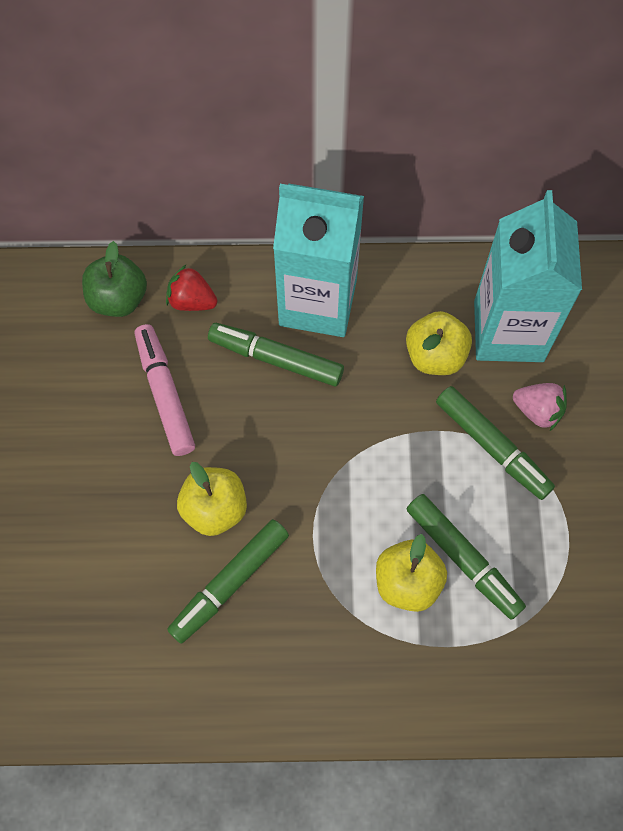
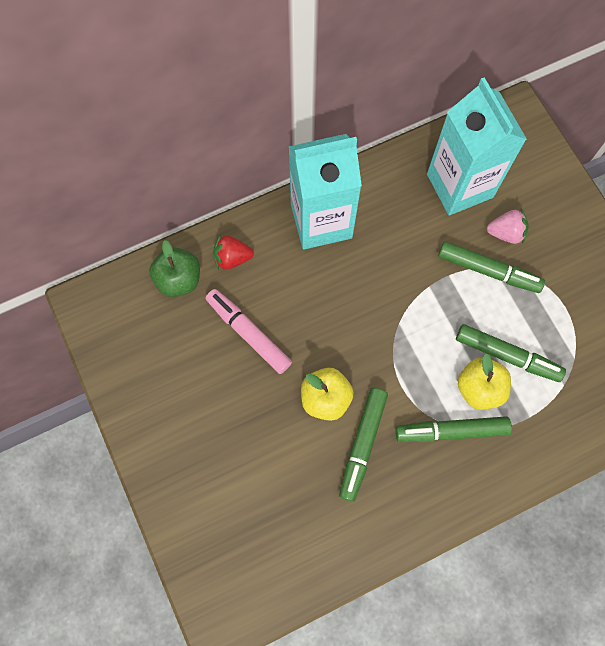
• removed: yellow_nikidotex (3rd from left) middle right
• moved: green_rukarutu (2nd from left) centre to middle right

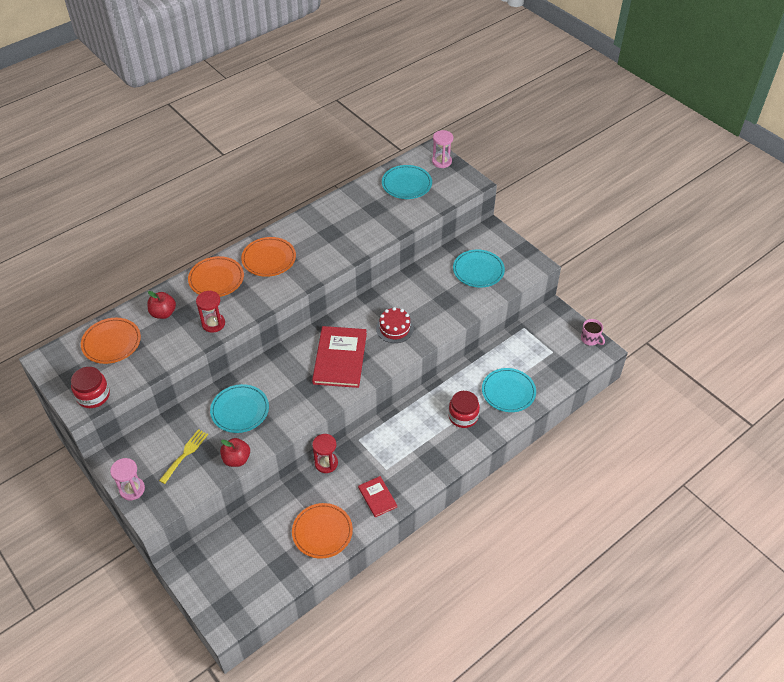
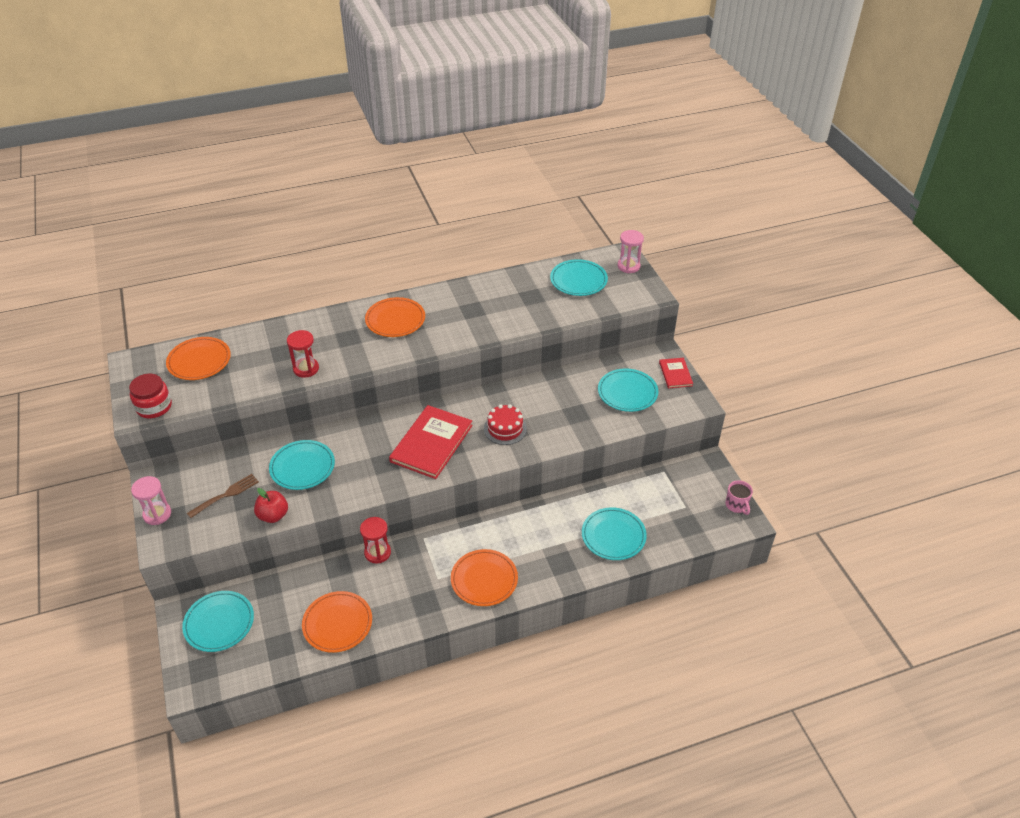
• moved: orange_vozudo (2nd from left in the first image) middle left to orange_vozudo (4th from left) bottom centre
• removed: red_nikidotex (1st from left) middle left
• removed: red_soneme (2nd from left) centre
• recoloured: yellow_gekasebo bottom left to brown_gekasebo middle left
• moved: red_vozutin (2nd from left) bottom centre to centre
• added: turquoise_vozudo (1st from left) bottom left

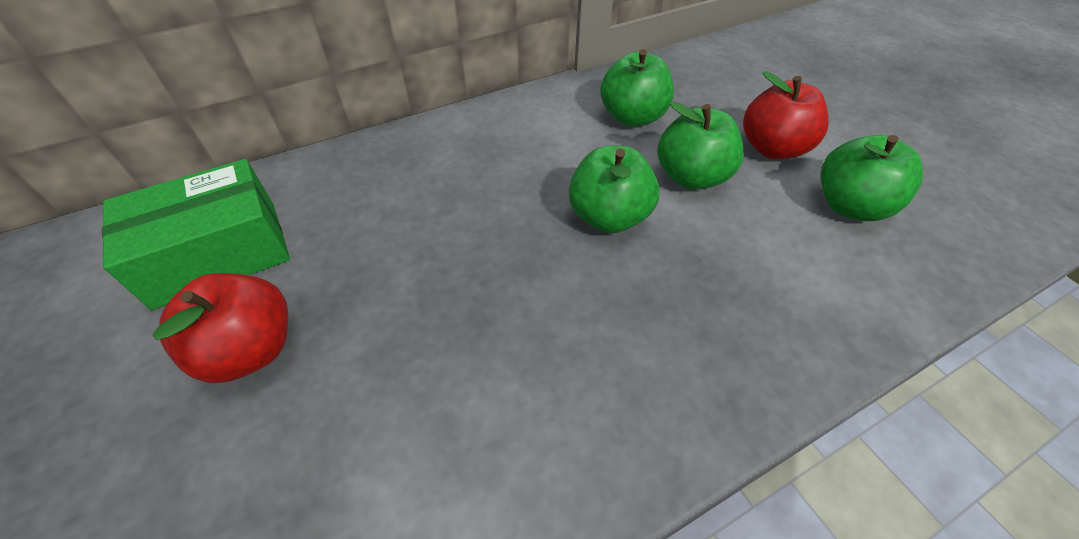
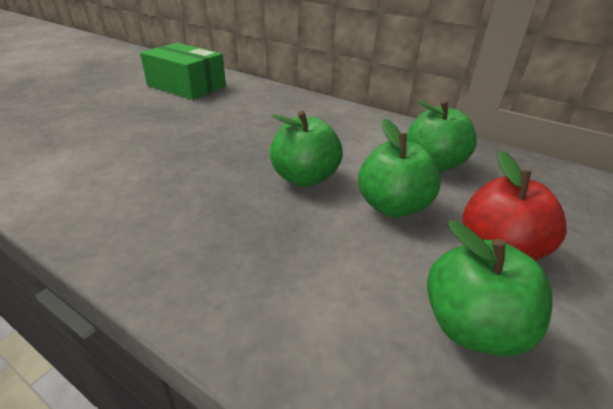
• removed: red_nikidotex (1st from left) middle left

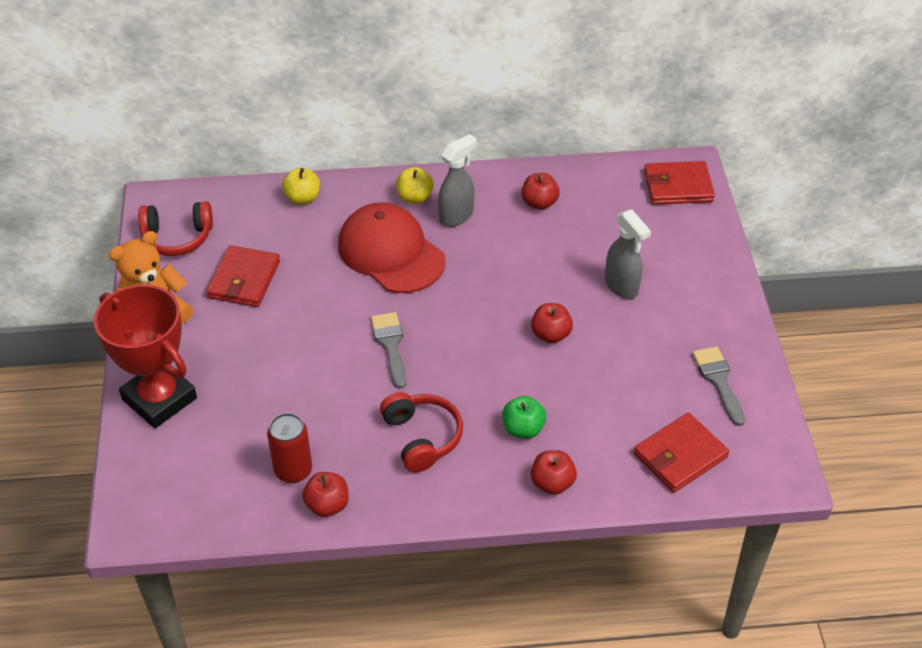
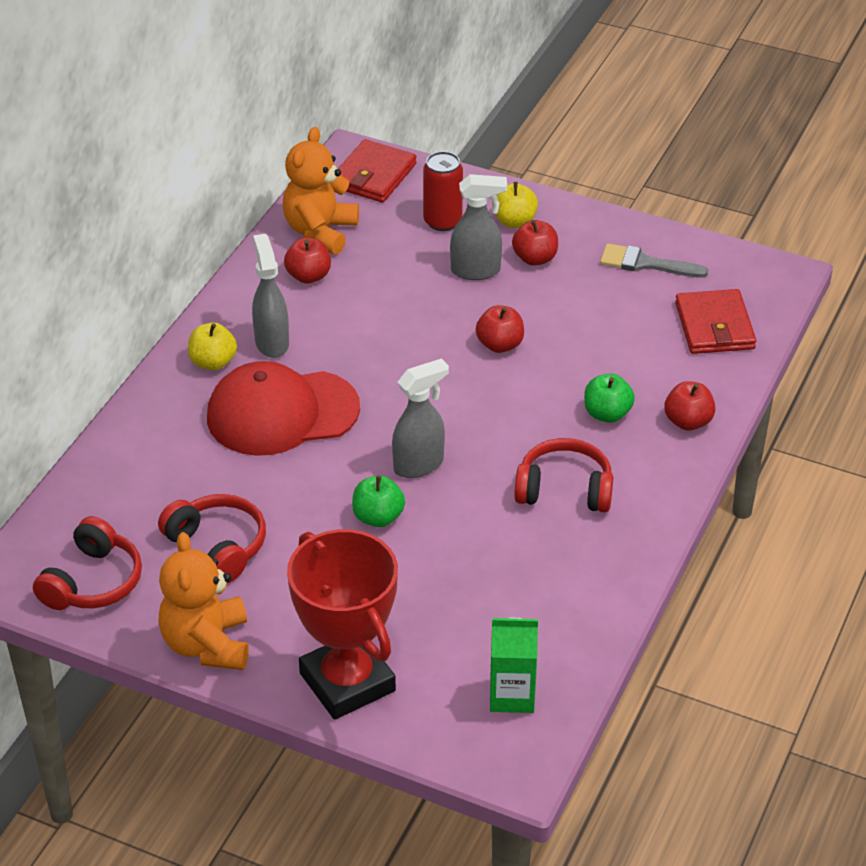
• moved: yellow_nikidotex (1st from left in the first image) top left to yellow_nikidotex (2nd from left) top centre
• replaced: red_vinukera (1st from left) middle left to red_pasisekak (2nd from left) middle left
• turned: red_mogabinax middle left = bottom centre 75 degrees clockwise
• replaced: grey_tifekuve (1st from left) centre to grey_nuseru (2nd from left) centre
• moved: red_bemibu bottom left to top centre
• moved: red_nikidotex (1st from left in the first image) bottom centre to red_nikidotex (3rd from left) top centre
• added: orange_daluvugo (2nd from left) top centre
• added: green_nikidotex (1st from left) centre
• added: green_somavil bottom centre

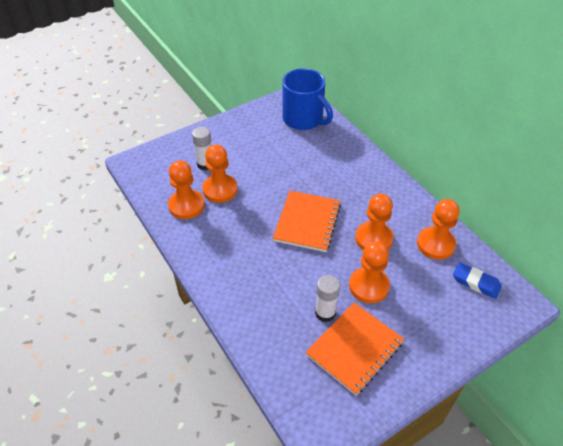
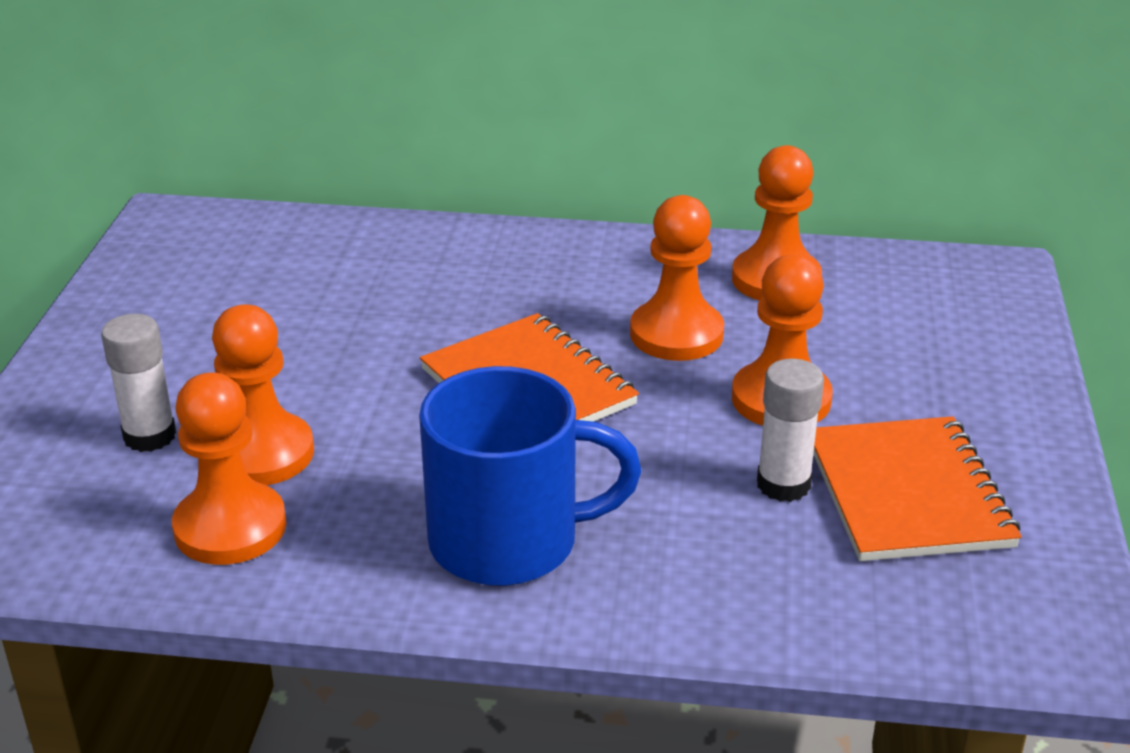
• moved: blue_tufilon top centre to centre
• removed: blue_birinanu middle right

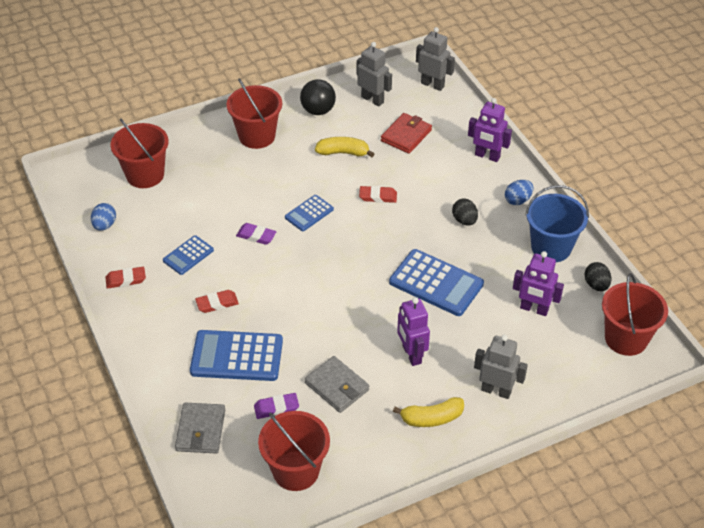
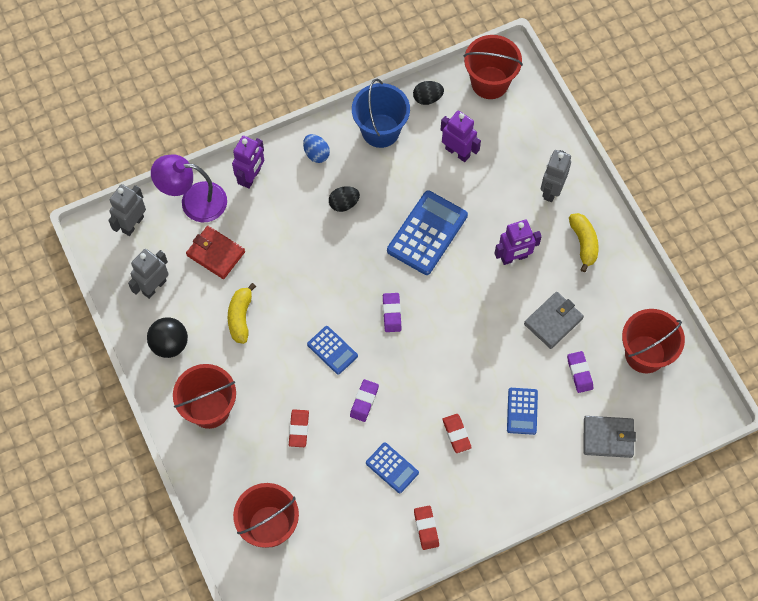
• moved: red_birinanu (3rd from left in the first image) centre to red_birinanu (1st from left) bottom centre
• removed: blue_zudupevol (1st from left) middle left
• turned: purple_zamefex (3rd from left in the first image) middle right = top centre 75 degrees counterclockwise
• resized: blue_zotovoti (2nd from left in the first image) bottom centre = bottom right x0.56
• added: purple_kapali top left
• added: purple_birinanu (2nd from left) centre

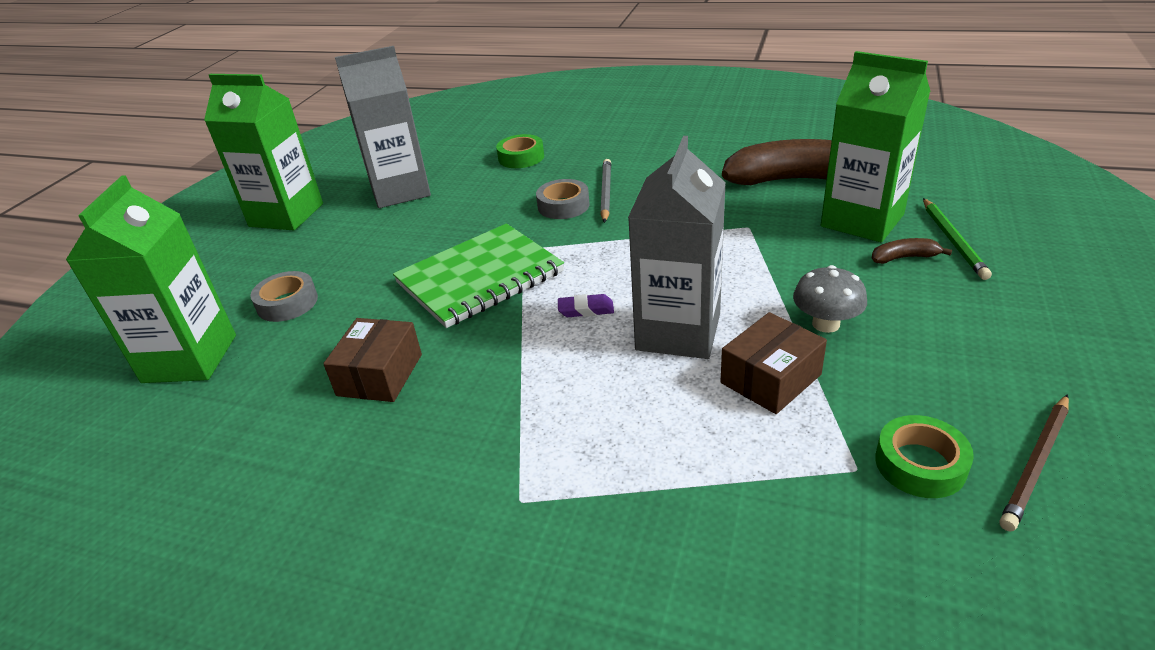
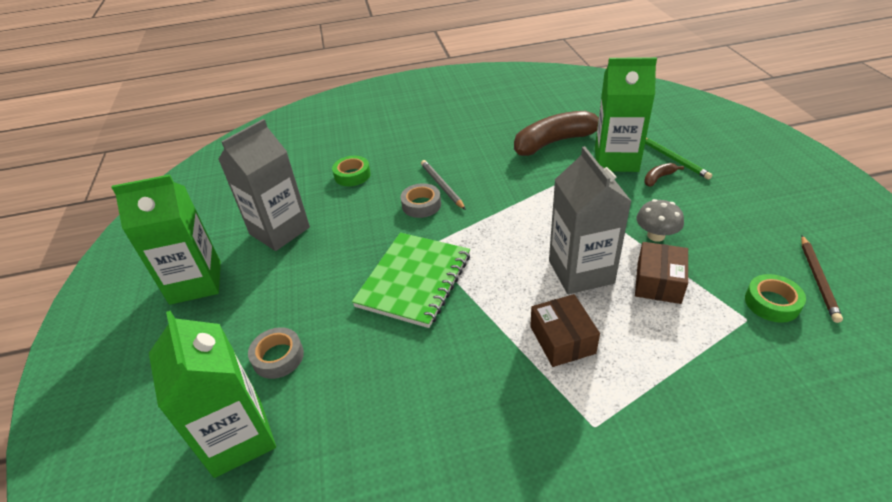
• removed: purple_birinanu centre
• moved: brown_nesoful (1st from left) middle left to centre

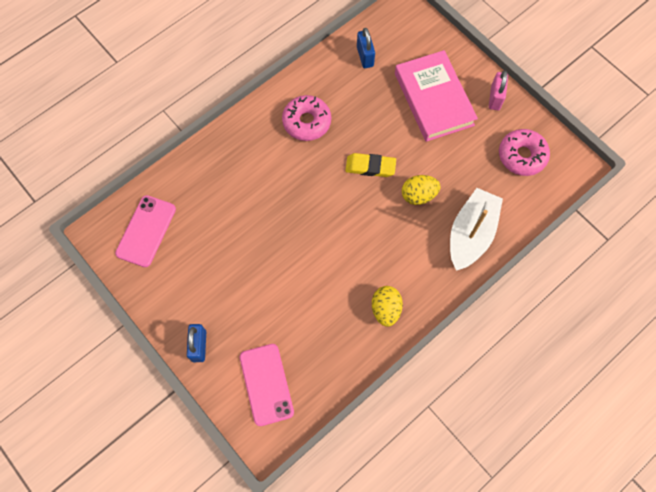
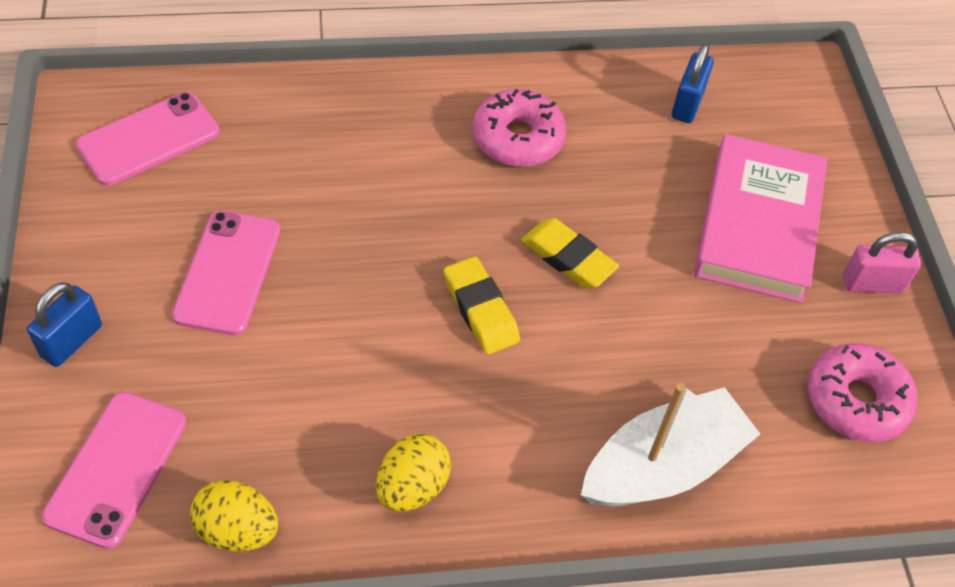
• turned: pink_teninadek top right = middle right 45 degrees clockwise
• moved: yellow_zudupevol (2nd from left in the first image) centre to yellow_zudupevol (1st from left) bottom left
• added: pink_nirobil (3rd from left) middle left
• added: yellow_birinanu (1st from left) centre

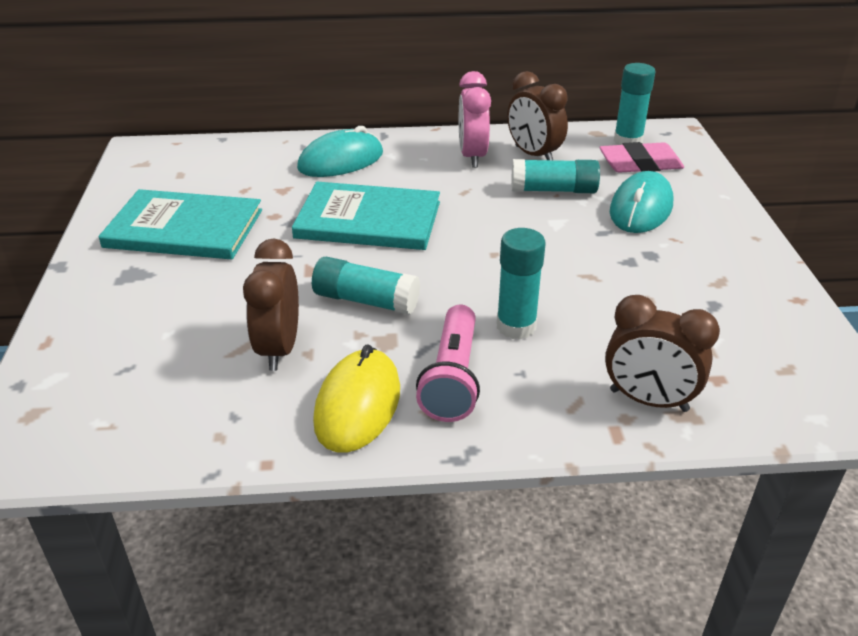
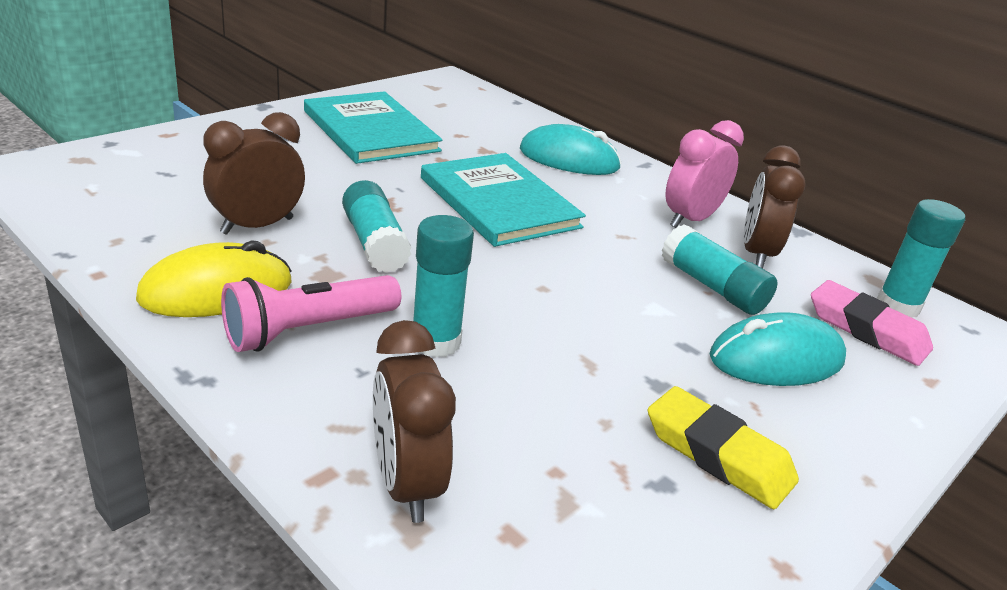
• added: yellow_birinanu bottom right

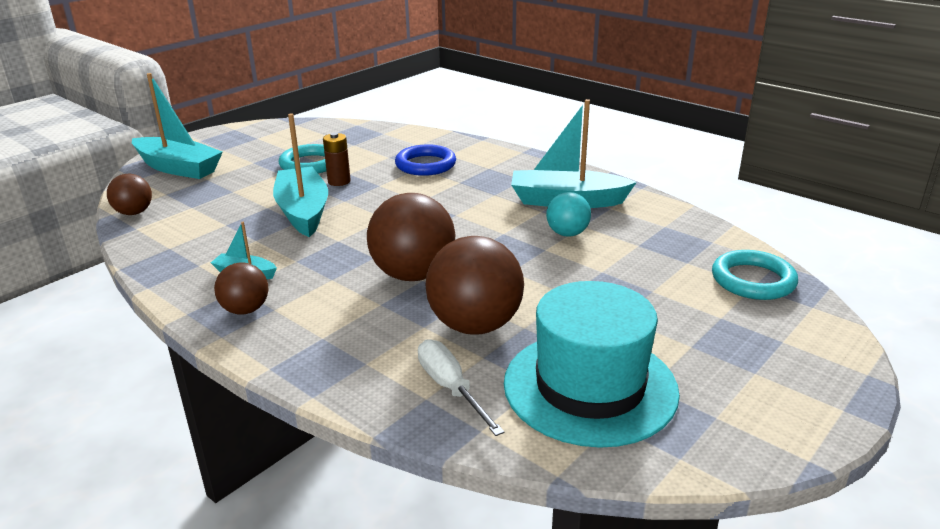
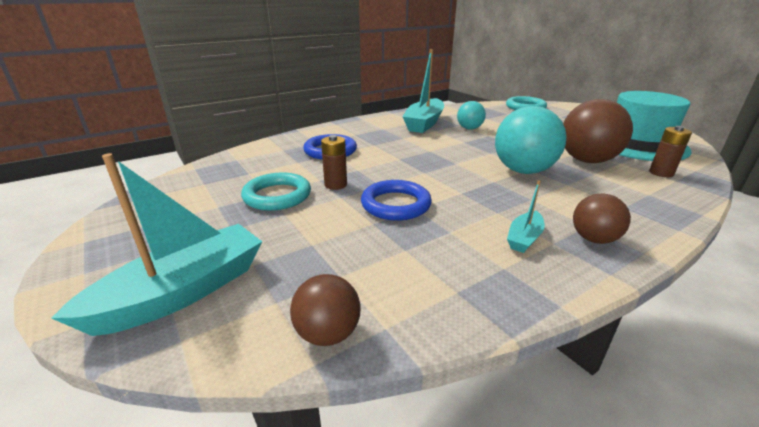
• replaced: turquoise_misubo (3rd from left) top left to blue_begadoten (2nd from left) centre
• recoloured: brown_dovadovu (3rd from left) centre to turquoise_dovadovu (2nd from left) top right
• replaced: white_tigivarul bottom centre to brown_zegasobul (2nd from left) middle right

